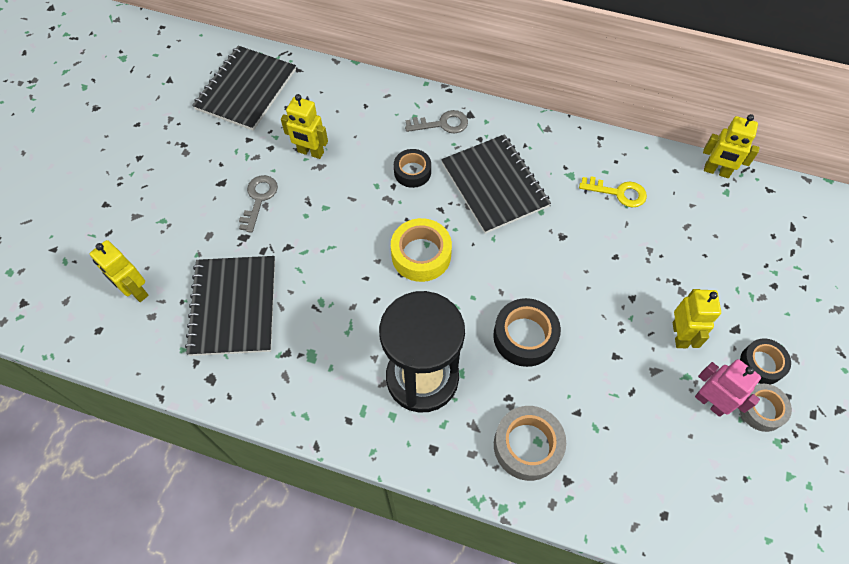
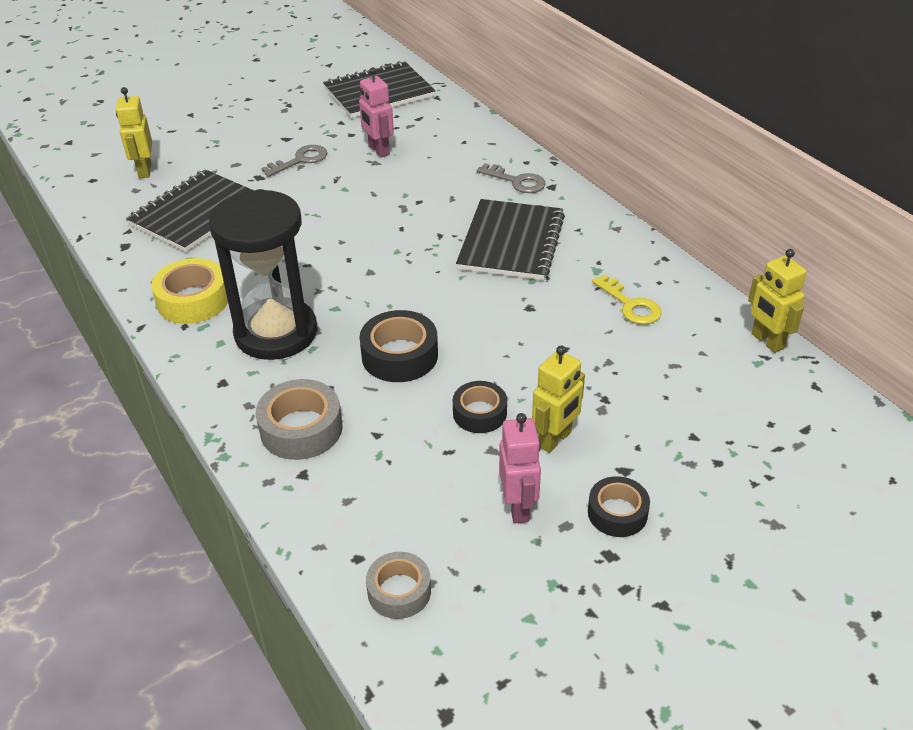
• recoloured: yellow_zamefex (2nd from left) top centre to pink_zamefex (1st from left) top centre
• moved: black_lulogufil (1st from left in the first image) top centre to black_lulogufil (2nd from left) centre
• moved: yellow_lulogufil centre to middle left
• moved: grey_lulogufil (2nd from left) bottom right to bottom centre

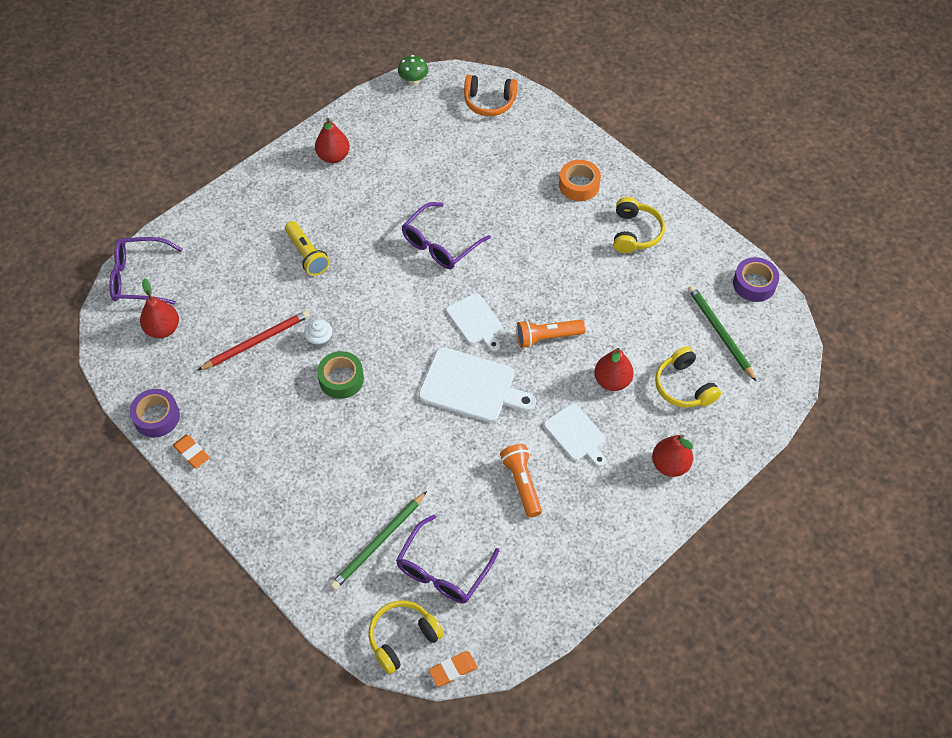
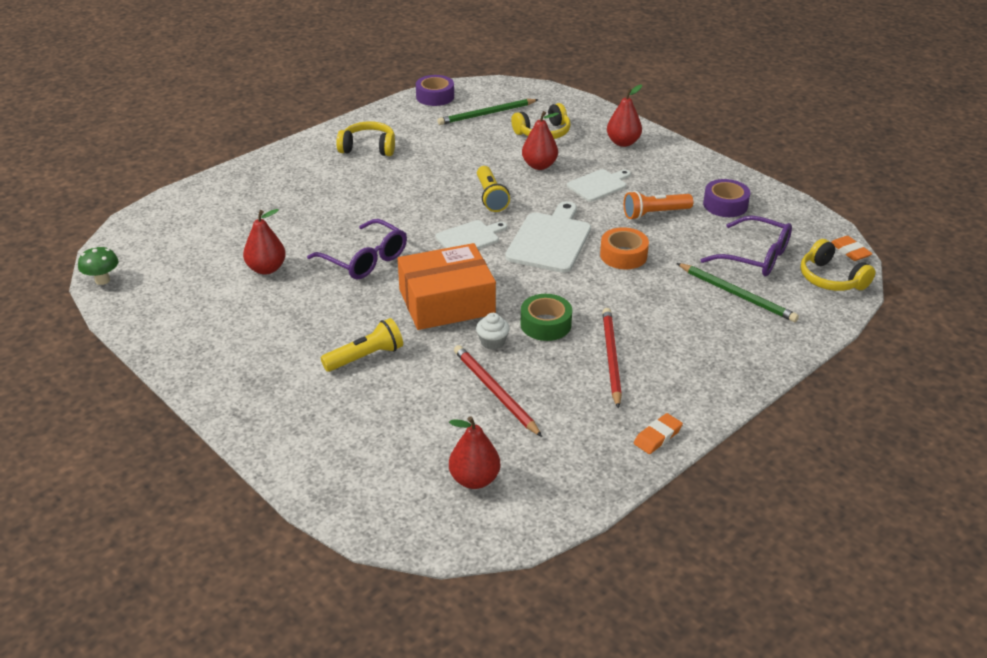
• removed: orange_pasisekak top centre
• moved: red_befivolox (2nd from left in the first image) top centre to red_befivolox (1st from left) middle left
• moved: orange_lulogufil top centre to centre
• removed: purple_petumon (1st from left) middle left
• recoloured: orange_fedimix (2nd from left) centre to yellow_fedimix (2nd from left) top centre
• moved: purple_lulogufil (1st from left in the first image) middle left to purple_lulogufil (2nd from left) top right
• added: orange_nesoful centre
• added: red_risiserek (2nd from left) centre

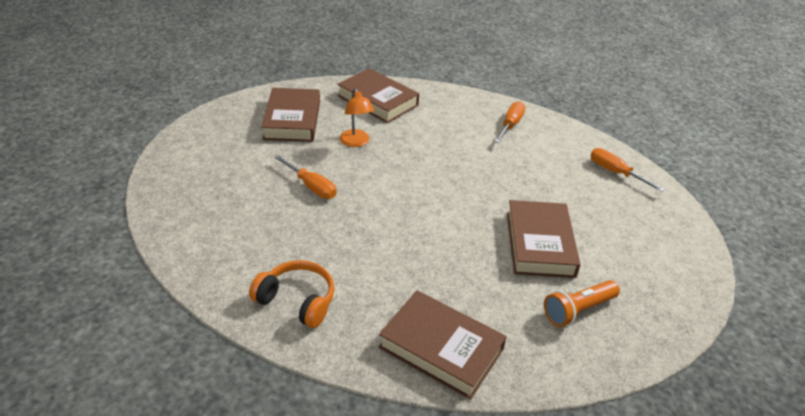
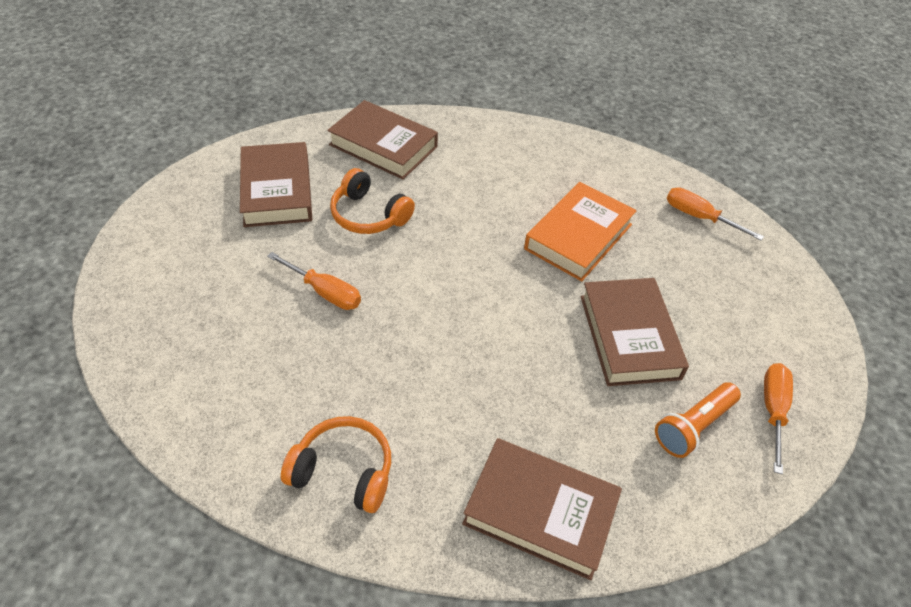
• replaced: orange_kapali top centre to orange_pasisekak (2nd from left) top centre
• moved: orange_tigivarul (2nd from left in the first image) top centre to orange_tigivarul (3rd from left) bottom right
• added: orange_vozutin centre

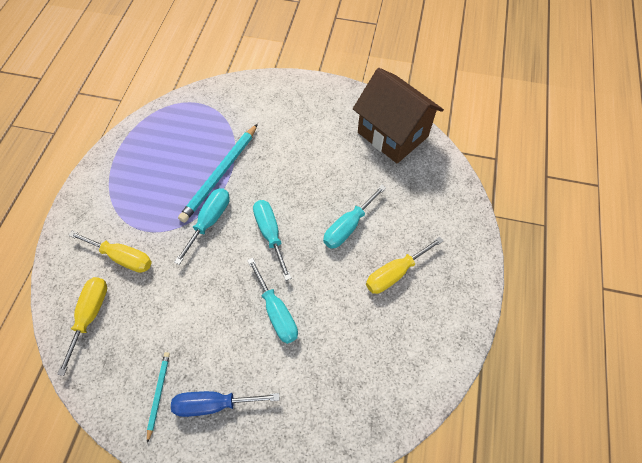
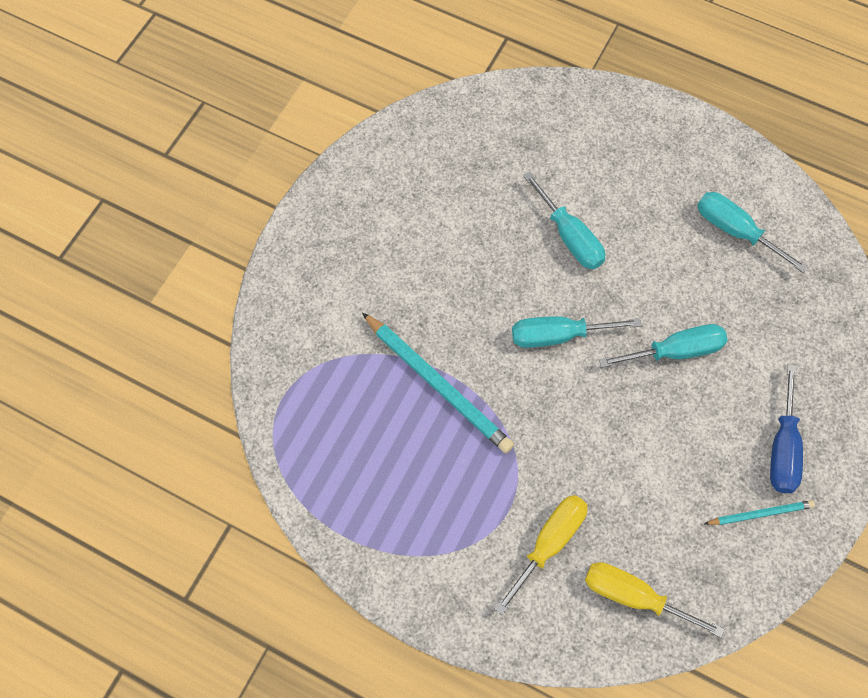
• removed: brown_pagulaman top centre
• moved: turquoise_tigivarul (1st from left in the first image) middle left to turquoise_tigivarul (4th from left) top right
• removed: yellow_tigivarul (3rd from left) centre
• turned: turquoise_risiserek (1st from left in the first image) bottom left = bottom right 150 degrees clockwise

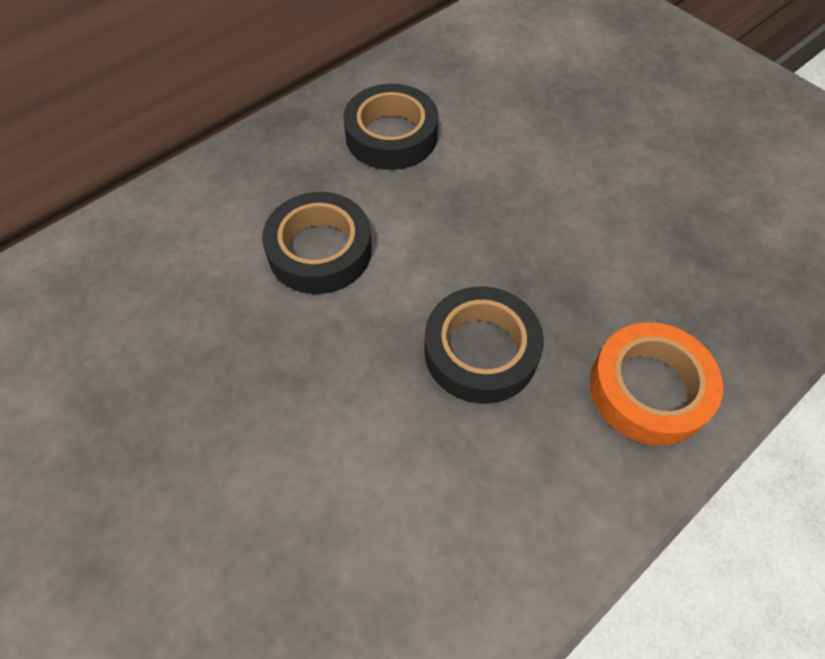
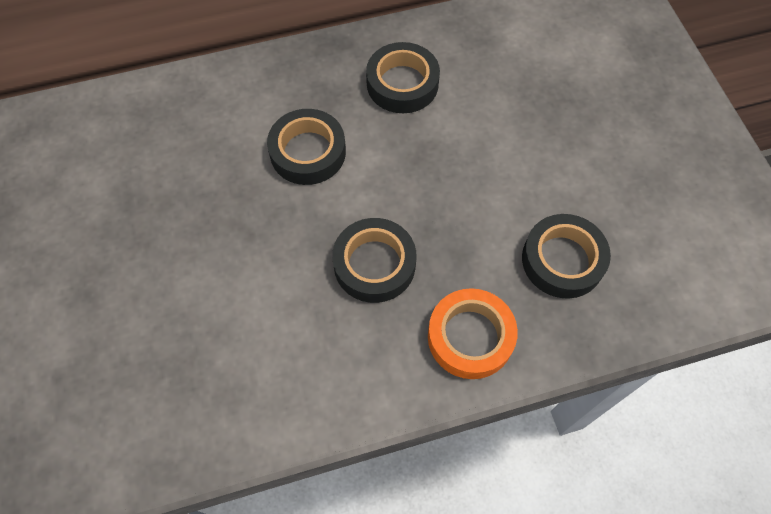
• added: black_lulogufil (4th from left) middle right

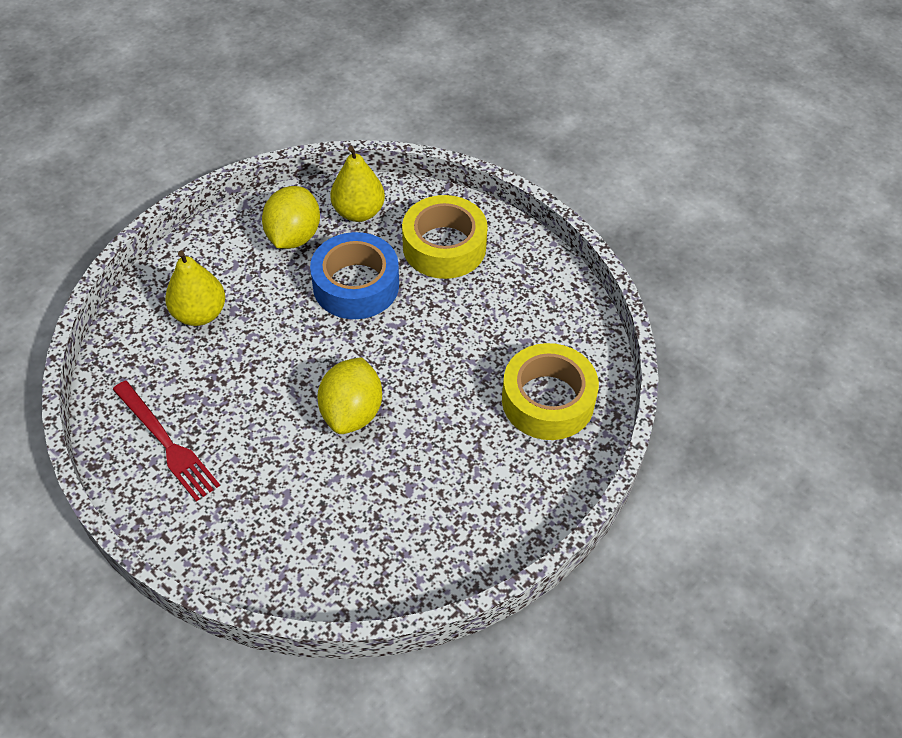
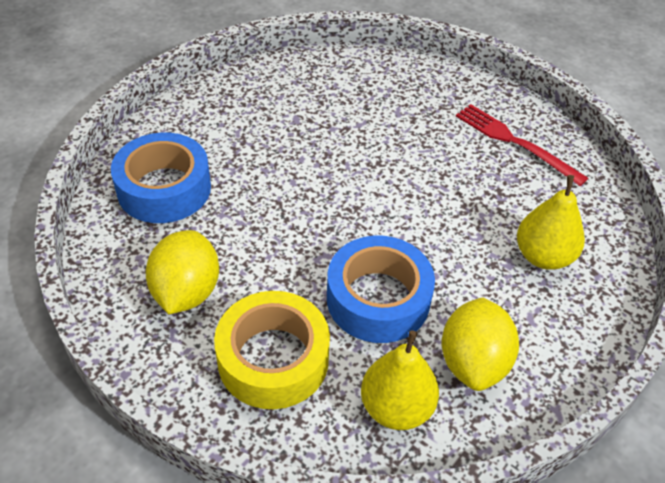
• recoloured: yellow_lulogufil (2nd from left) centre to blue_lulogufil (1st from left) middle left
• moved: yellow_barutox (2nd from left in the first image) centre to yellow_barutox (1st from left) middle left

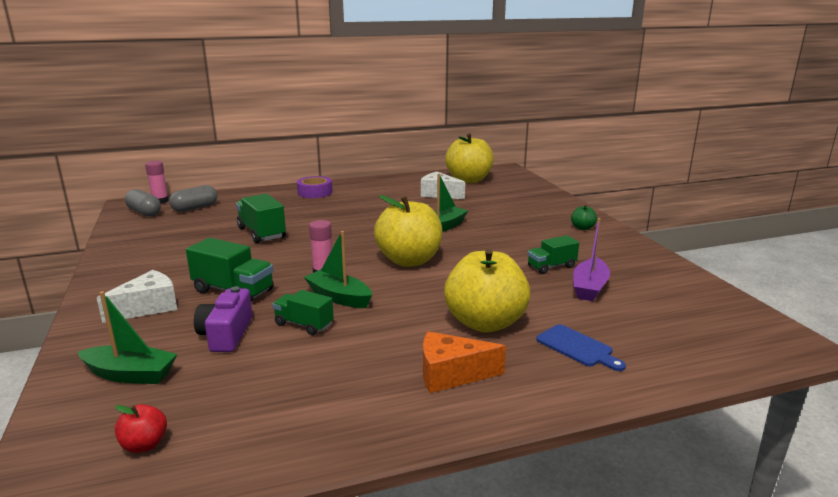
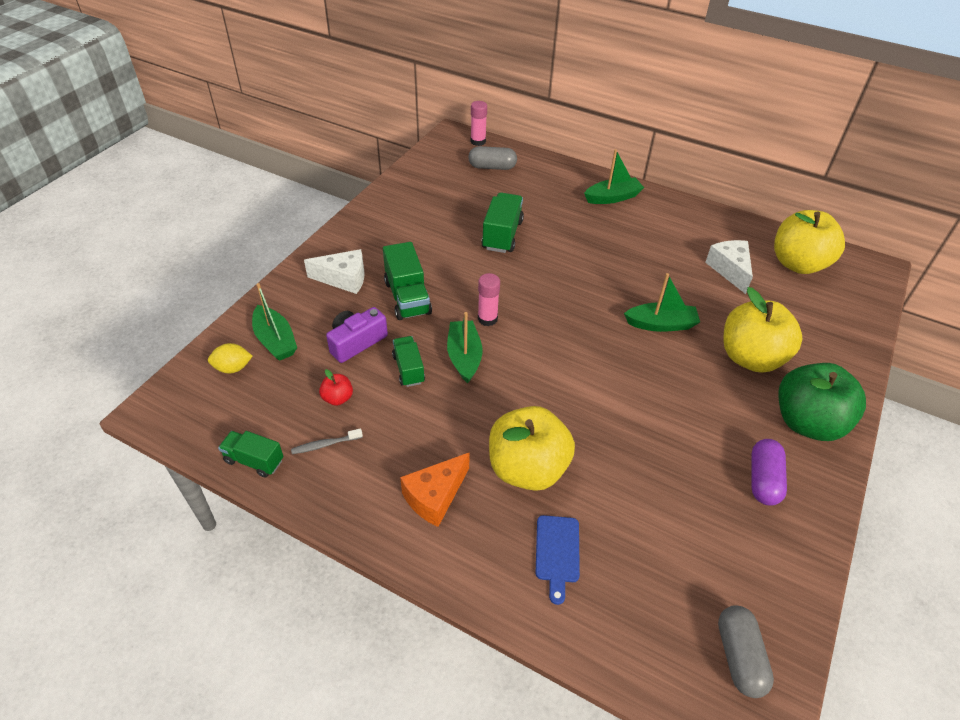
• replaced: purple_lulogufil centre to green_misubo (3rd from left) top centre
• moved: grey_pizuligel (1st from left in the first image) middle left to grey_pizuligel (2nd from left) bottom right
• moved: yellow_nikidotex (1st from left in the first image) centre to yellow_nikidotex (2nd from left) middle right
• resized: green_nikidotex middle right = middle right x2.38
• removed: purple_misubo middle right
• moved: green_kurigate (4th from left in the first image) centre to green_kurigate (1st from left) middle left
• turned: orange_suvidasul bottom centre = bottom centre 90 degrees counterclockwise
• moved: red_nikidotex bottom left to centre
• added: yellow_barutox middle left
• added: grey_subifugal centre
• added: purple_pizuligel middle right

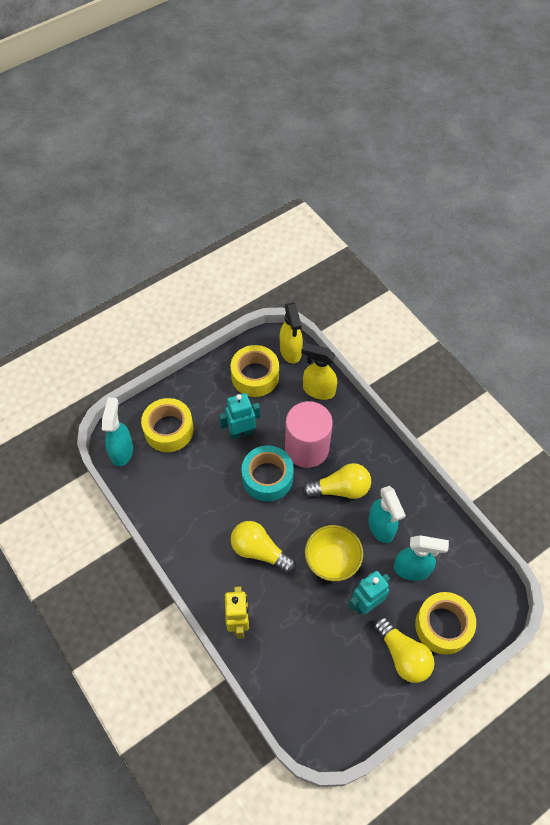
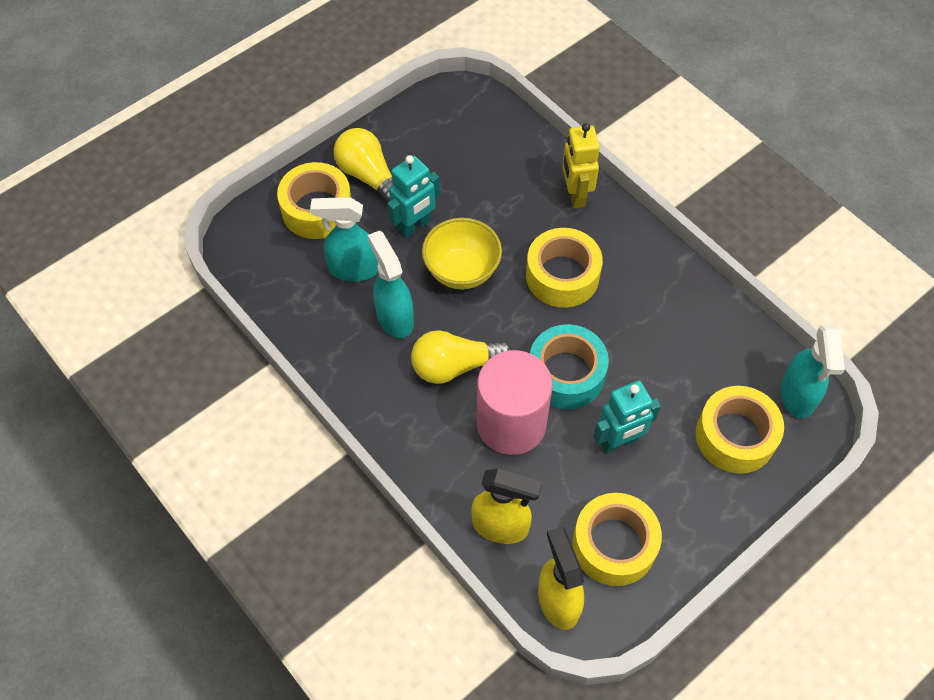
• replaced: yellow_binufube (1st from left) centre to yellow_lulogufil (2nd from left) centre

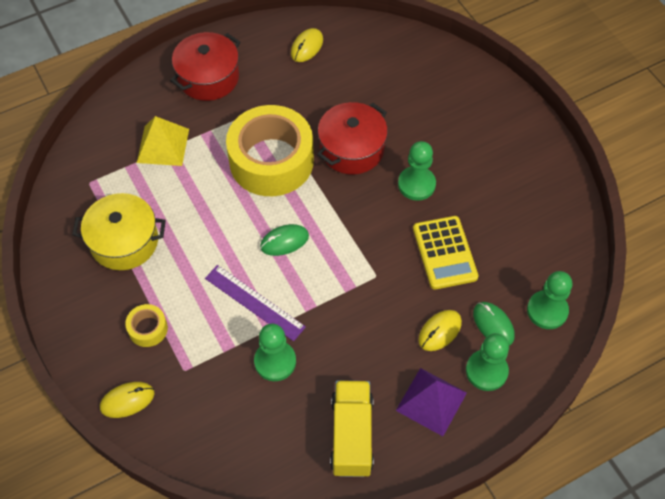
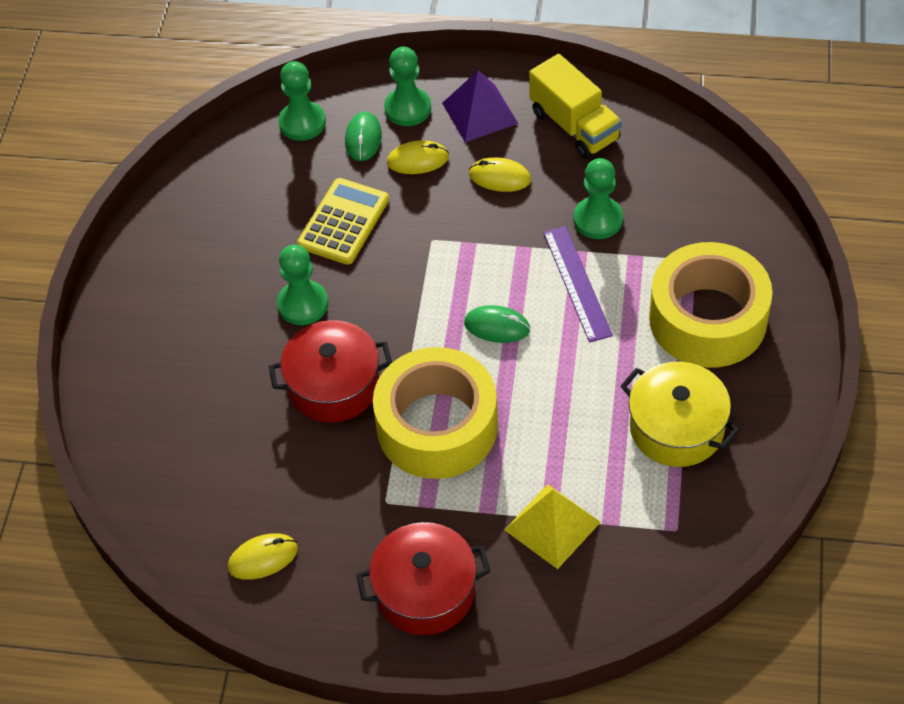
• resized: yellow_lulogufil (1st from left in the first image) middle left = middle right x2.39
• turned: yellow_kurigate bottom centre = top centre 75 degrees counterclockwise
• moved: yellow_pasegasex (1st from left in the first image) bottom left to yellow_pasegasex (3rd from left) top centre

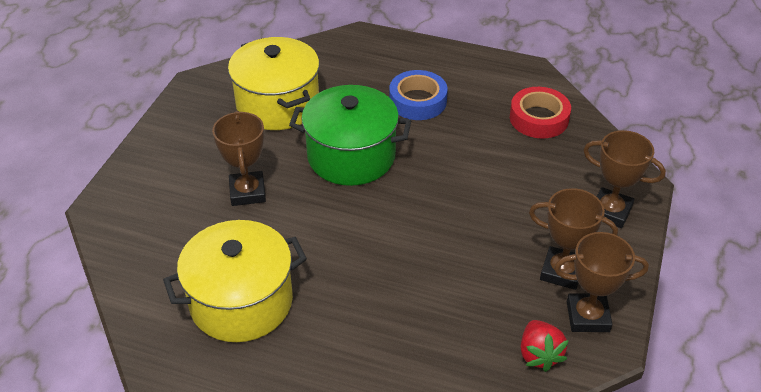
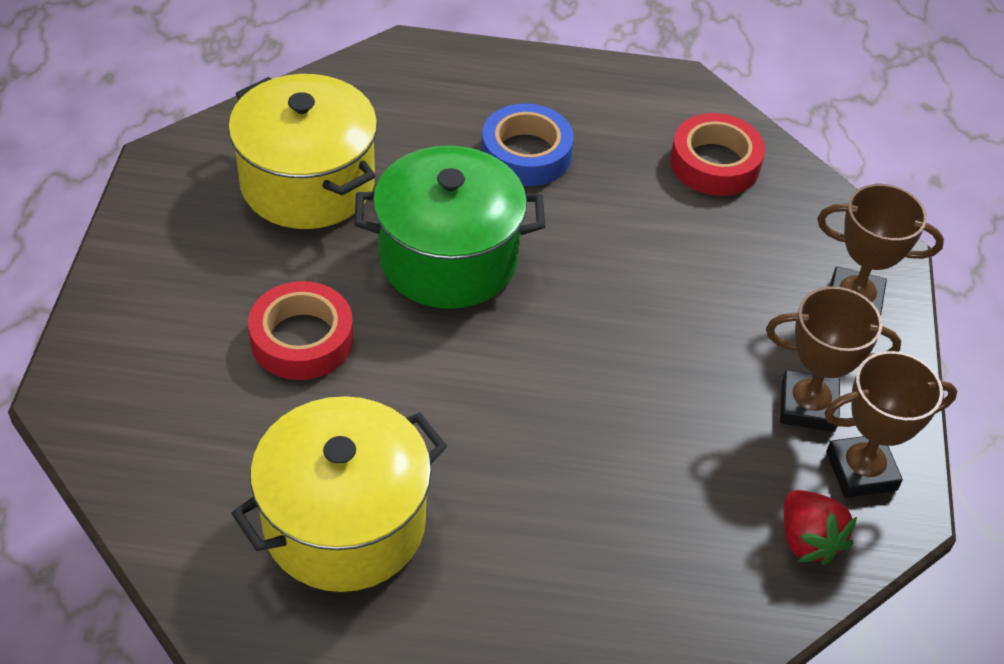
• replaced: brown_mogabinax (1st from left) middle left to red_lulogufil (1st from left) middle left

